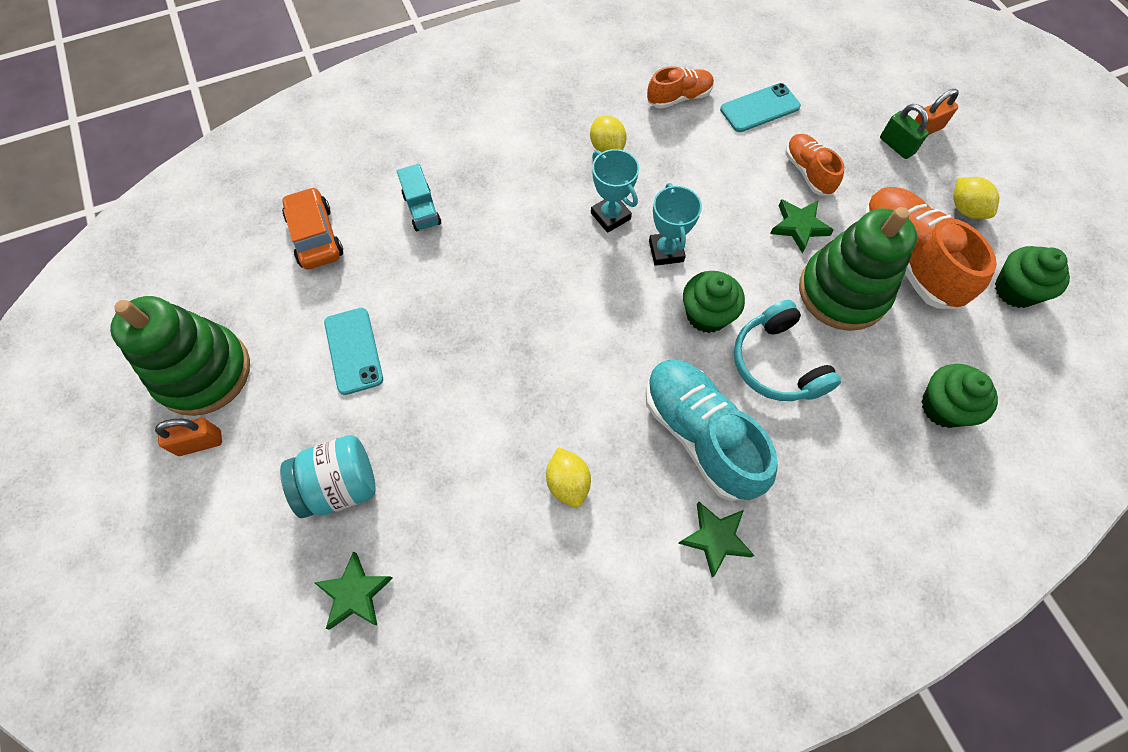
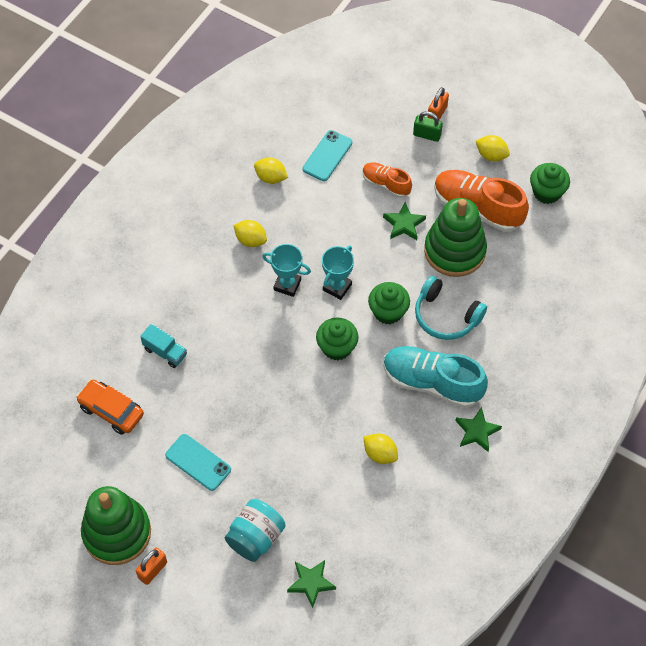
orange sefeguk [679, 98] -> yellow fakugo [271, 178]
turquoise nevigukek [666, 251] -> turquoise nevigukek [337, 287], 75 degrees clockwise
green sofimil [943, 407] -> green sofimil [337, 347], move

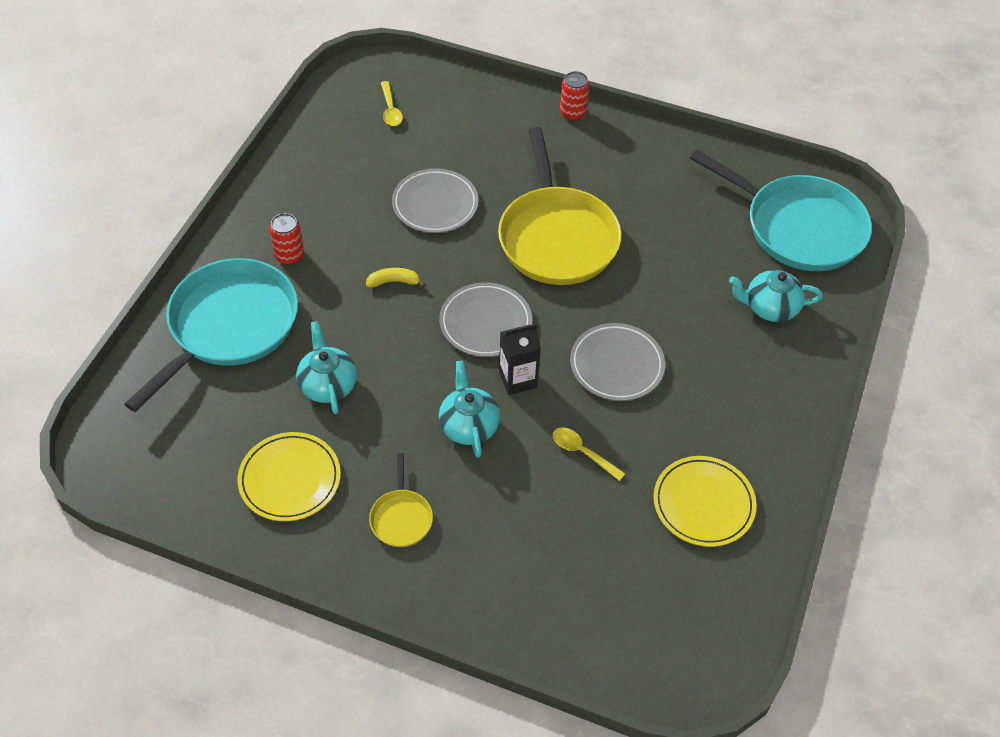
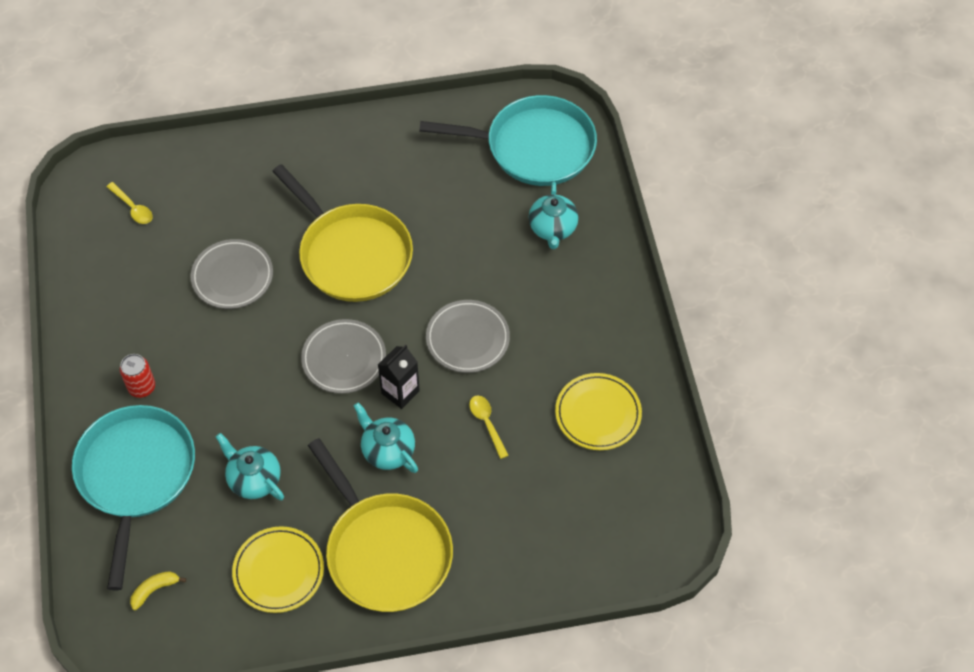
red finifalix [572, 113] -> none
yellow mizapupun [394, 282] -> yellow mizapupun [154, 590], move
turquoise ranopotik [770, 308] -> turquoise ranopotik [553, 228], 60 degrees counterclockwise
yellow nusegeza [582, 453] -> yellow nusegeza [487, 424], 60 degrees clockwise
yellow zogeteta [401, 518] -> yellow zogeteta [385, 551], x2.27

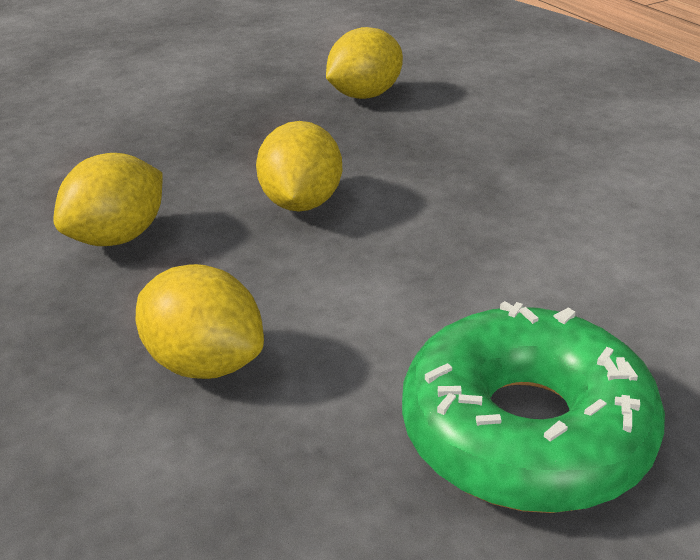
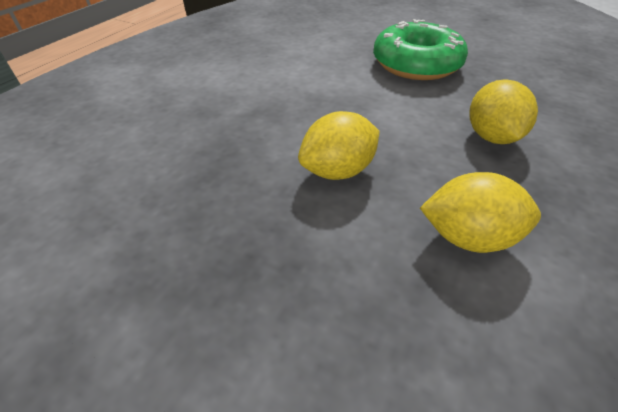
yellow fakugo [365, 95] -> none

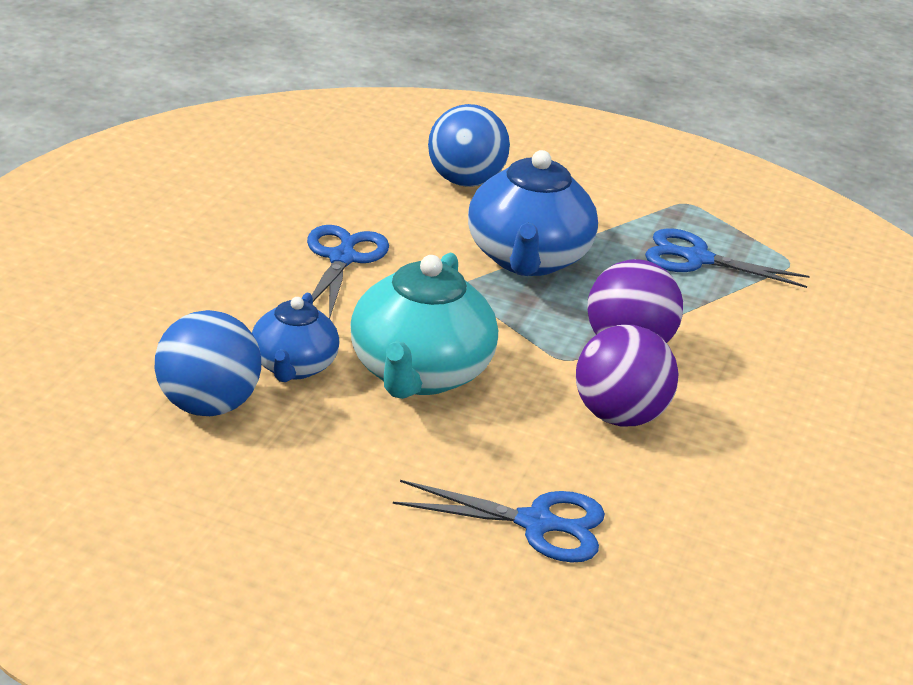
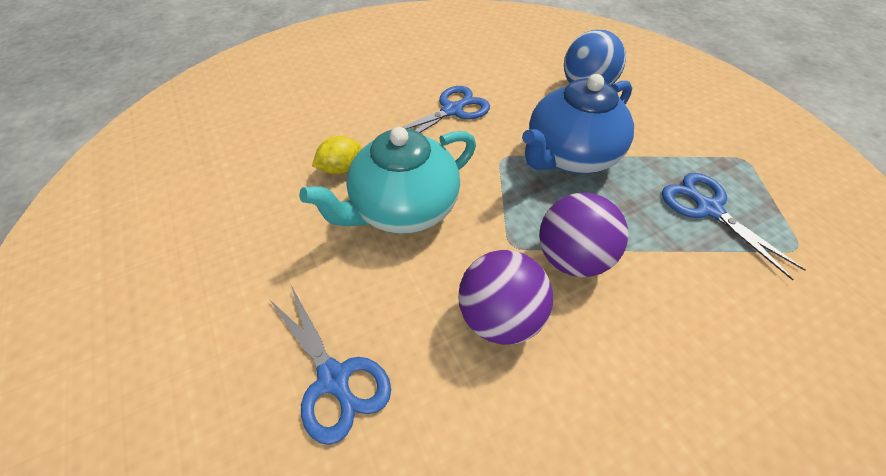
blue ranopotik [293, 367] -> yellow fakugo [341, 168]
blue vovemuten [207, 405] -> none

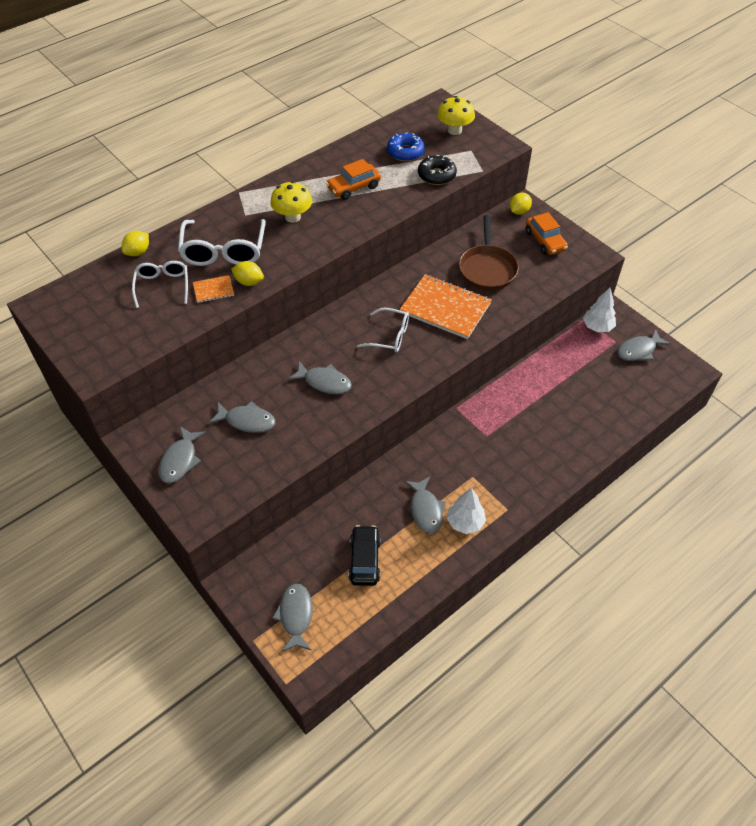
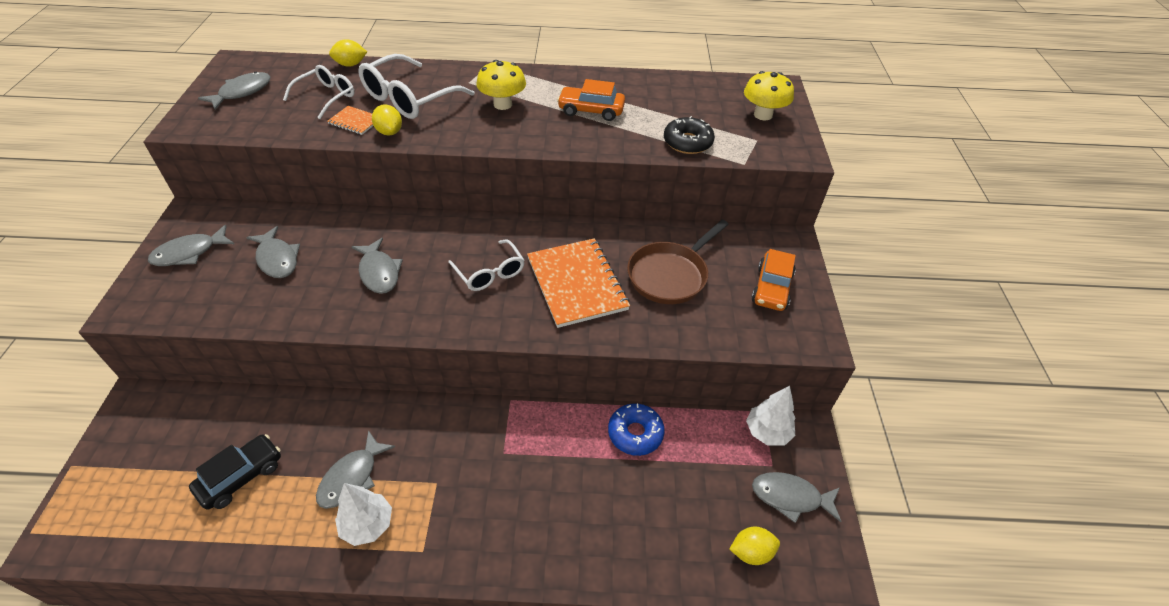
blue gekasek [405, 152] -> blue gekasek [635, 433], move
yellow fakugo [519, 211] -> yellow fakugo [751, 552], move
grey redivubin [296, 616] -> grey redivubin [242, 92], move

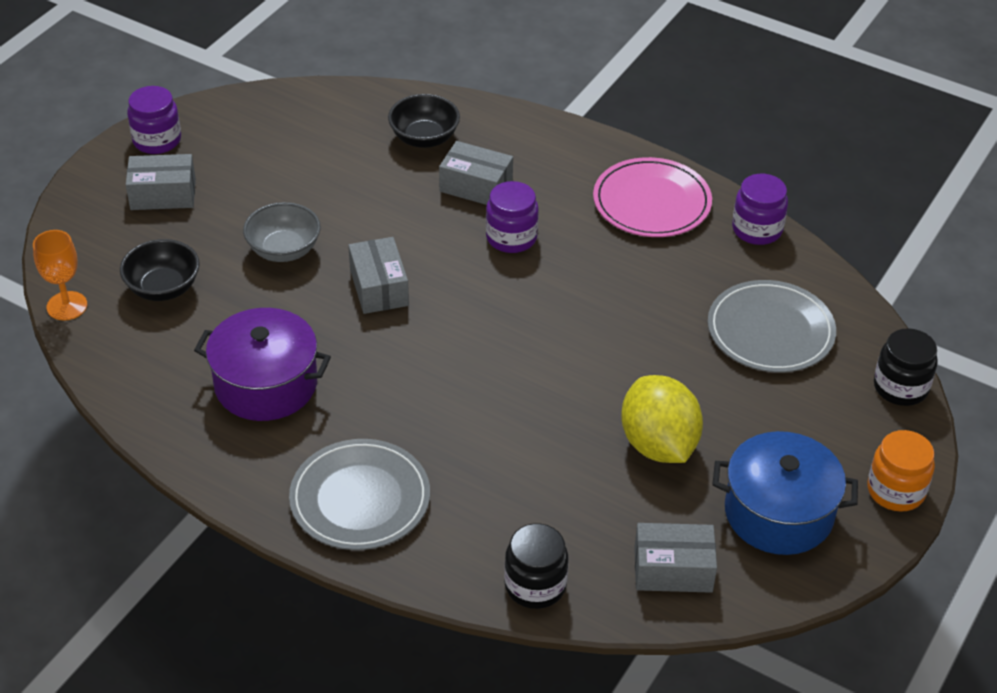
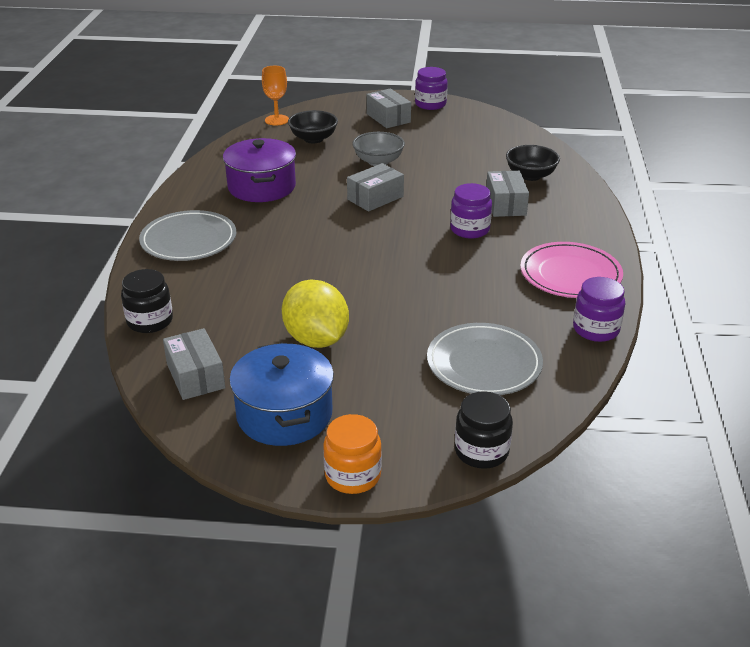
yellow fakugo [658, 444] -> yellow fakugo [316, 339], 75 degrees counterclockwise

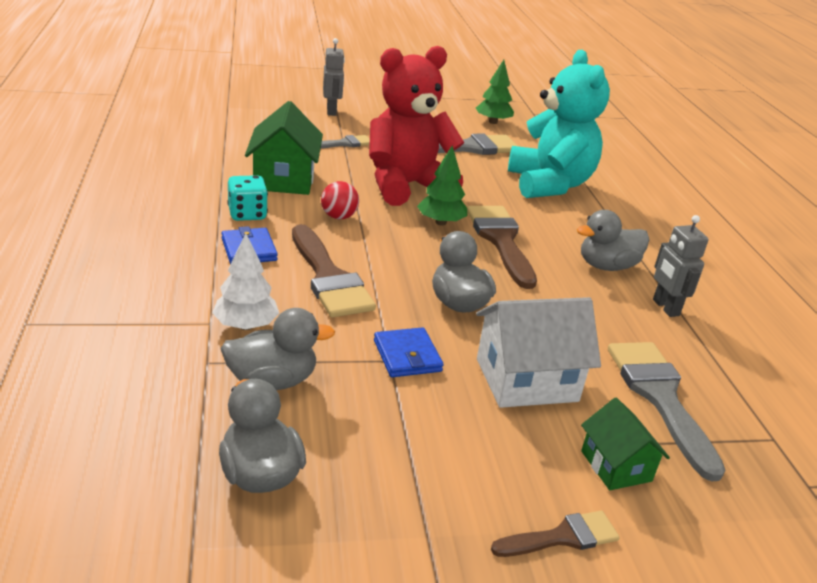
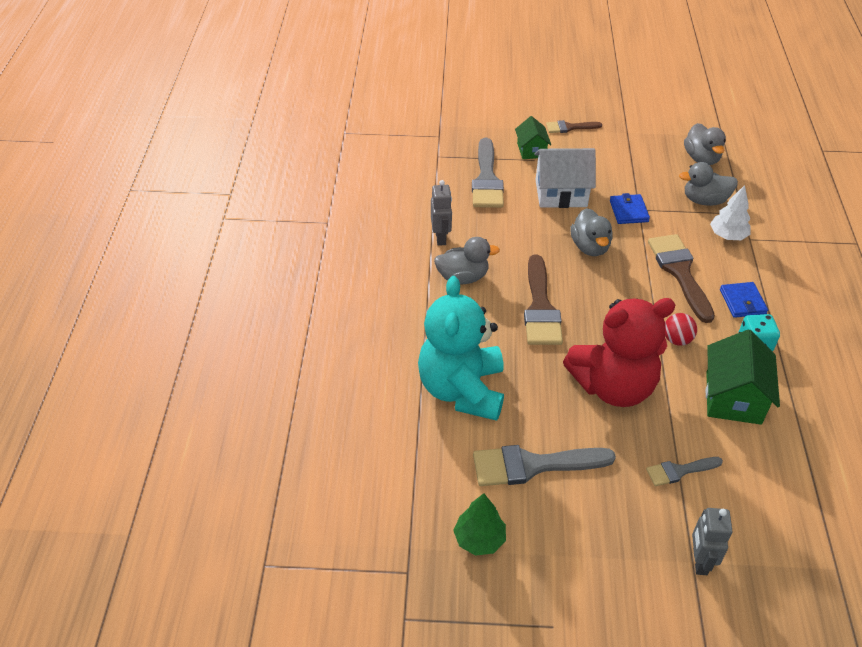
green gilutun [441, 222] -> none

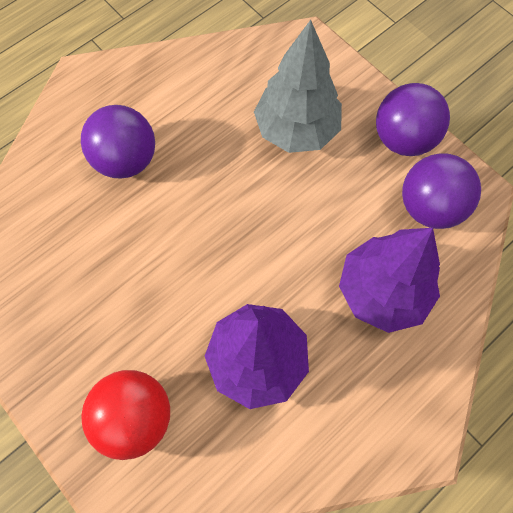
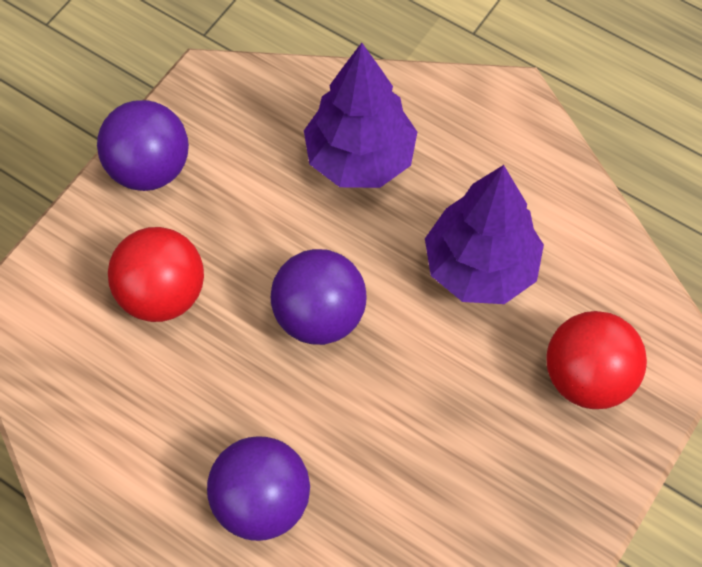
grey gilutun [296, 129] -> red vovemuten [162, 294]
purple vovemuten [429, 207] -> purple vovemuten [319, 315], move

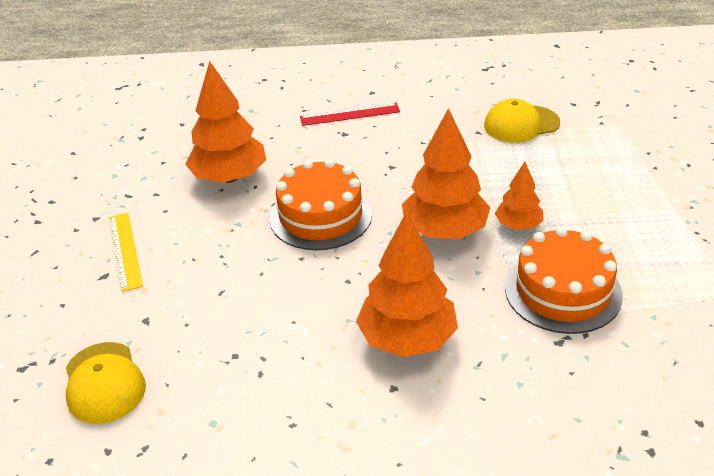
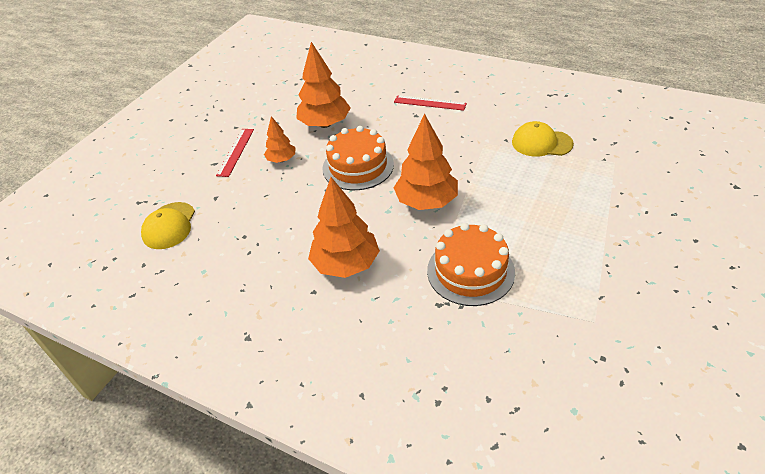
orange gilutun [518, 225] -> orange gilutun [281, 160], move
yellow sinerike [125, 250] -> red sinerike [236, 152]

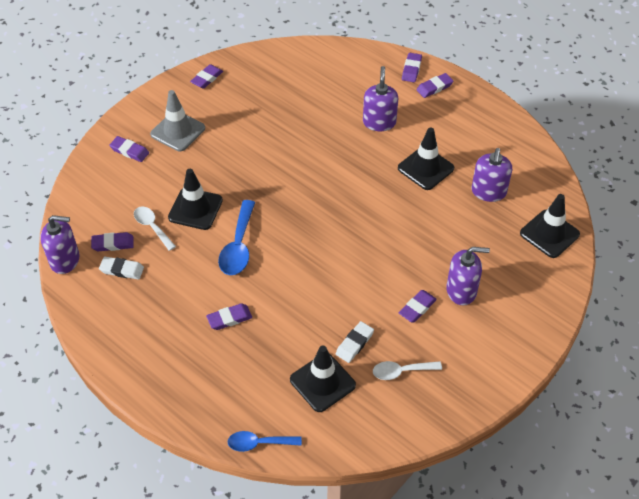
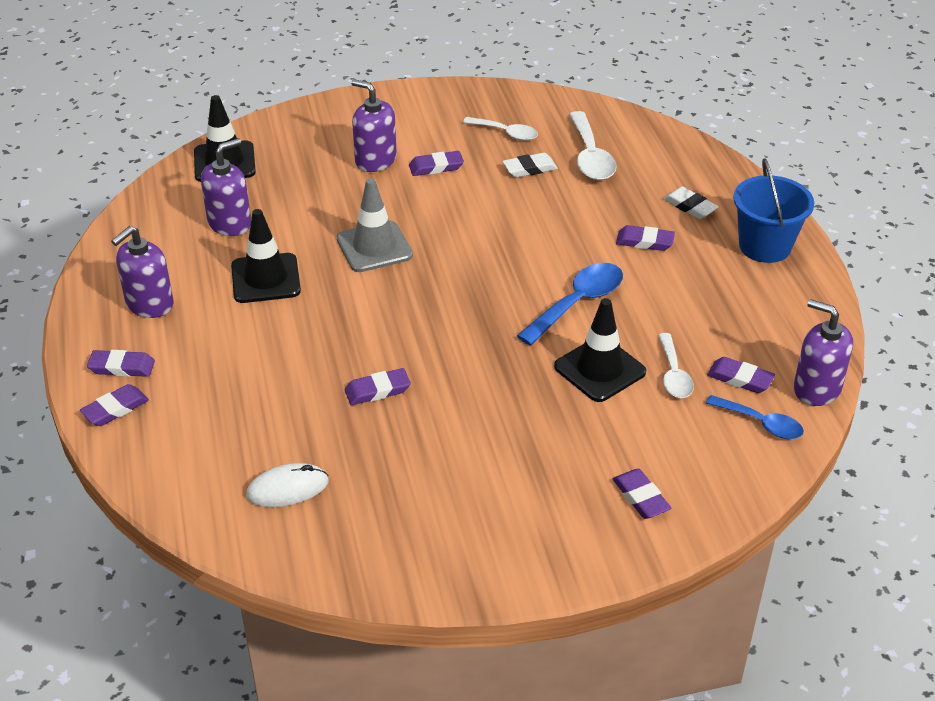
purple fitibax [207, 78] -> purple fitibax [377, 390], move
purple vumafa [379, 122] -> purple vumafa [149, 304], move
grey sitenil [178, 131] -> grey sitenil [374, 247], move
white fitibax [122, 270] -> white fitibax [690, 206], move
black sitenil [322, 382] -> white nusegeza [590, 156]
blue nusegeza [259, 443] -> blue nusegeza [760, 423], move
none -> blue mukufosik [764, 246]
none -> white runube [287, 489]

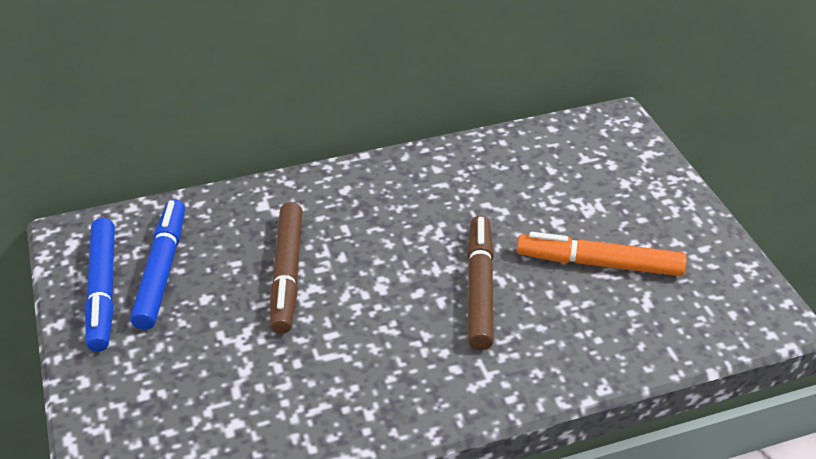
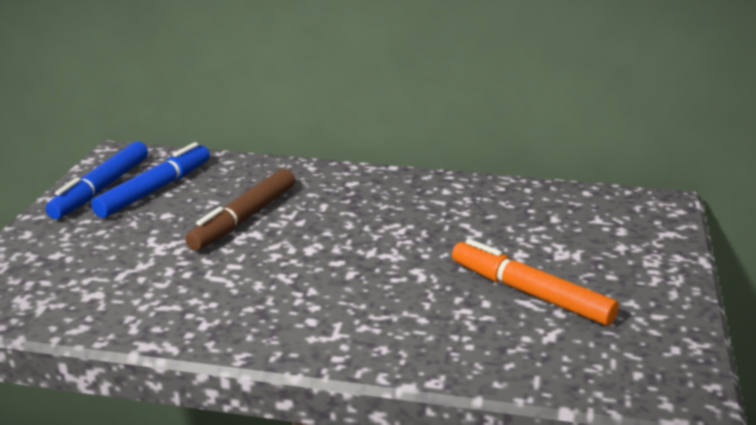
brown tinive [479, 288] -> none

